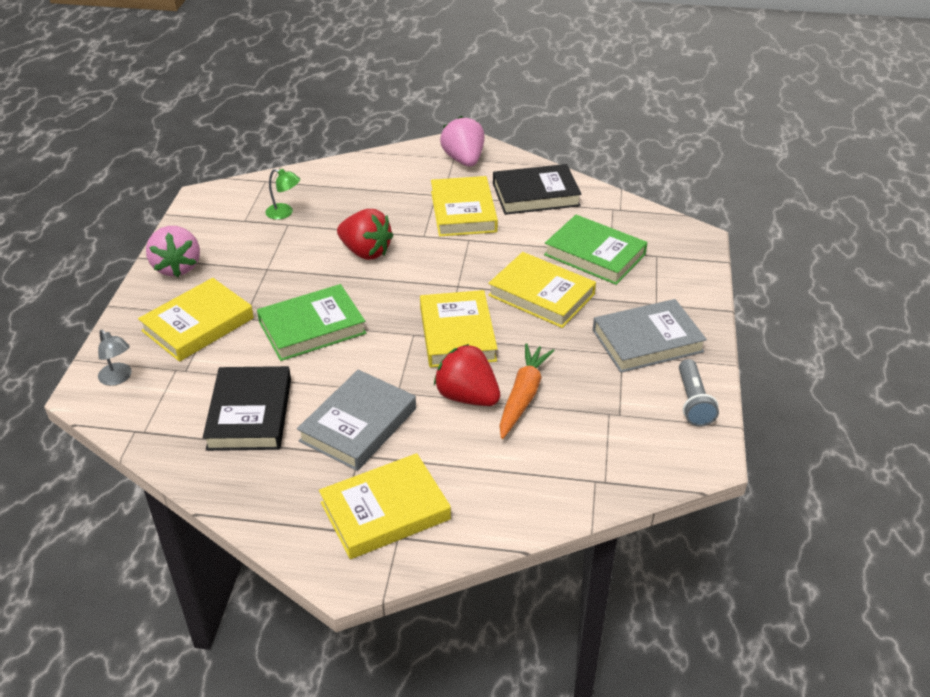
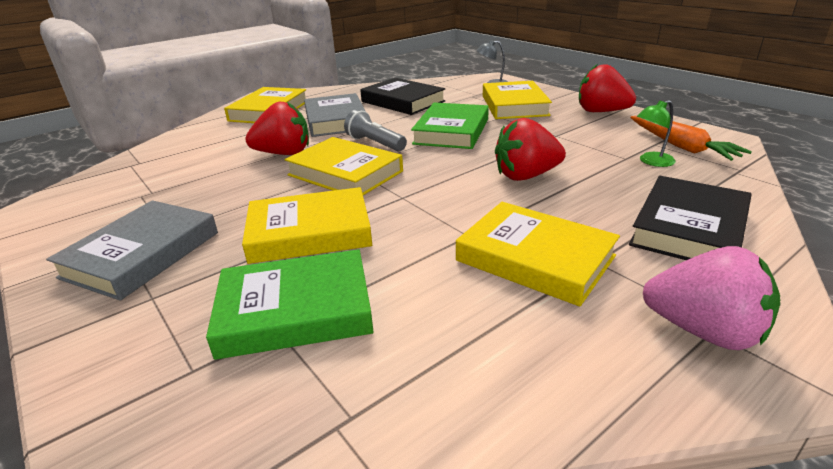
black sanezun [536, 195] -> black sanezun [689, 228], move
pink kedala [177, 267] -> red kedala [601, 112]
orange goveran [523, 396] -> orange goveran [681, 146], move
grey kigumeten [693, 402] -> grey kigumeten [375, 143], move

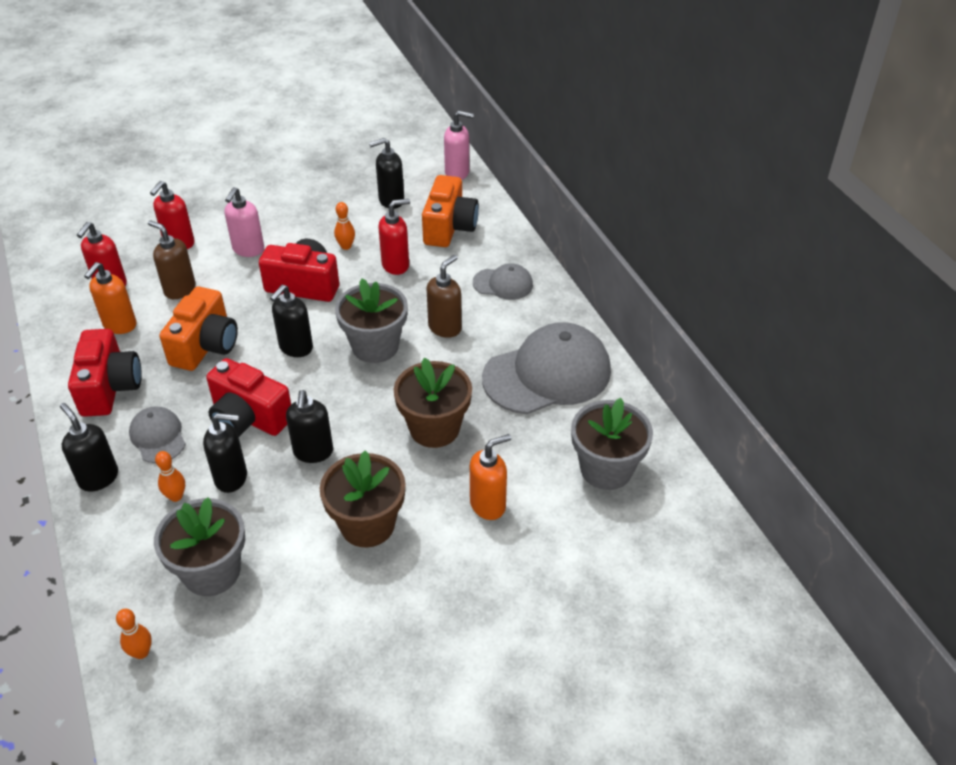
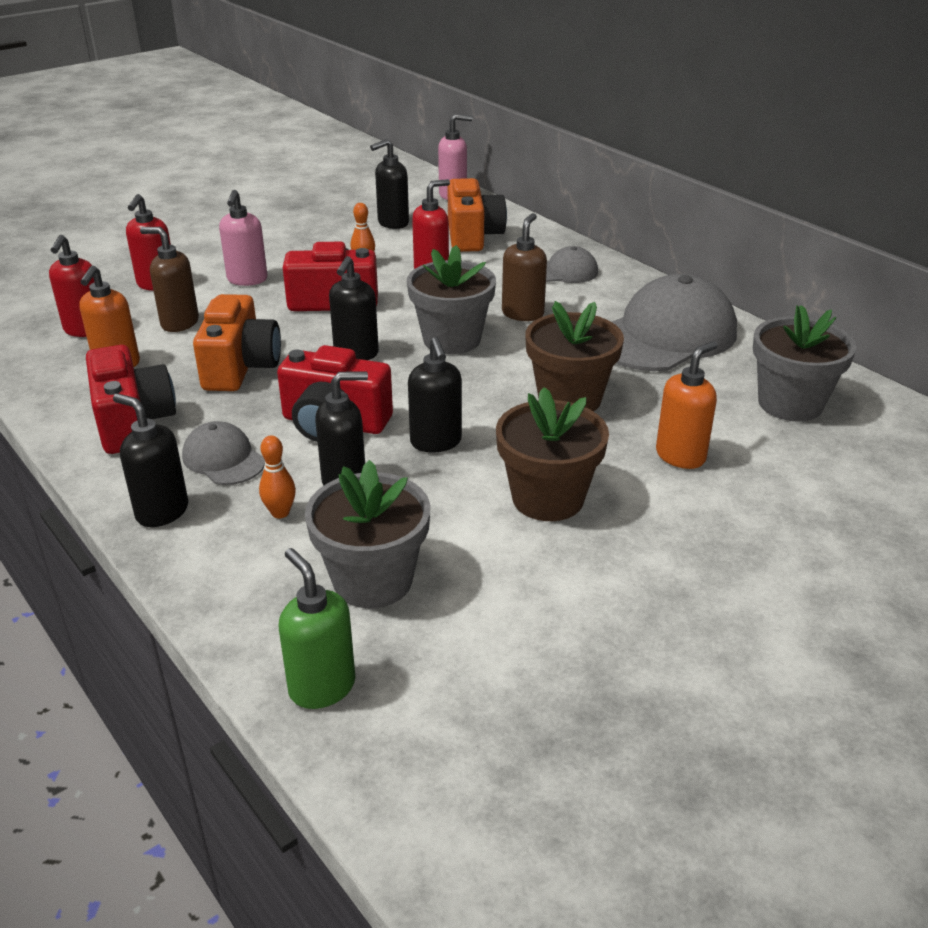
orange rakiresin [141, 652] -> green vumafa [322, 687]

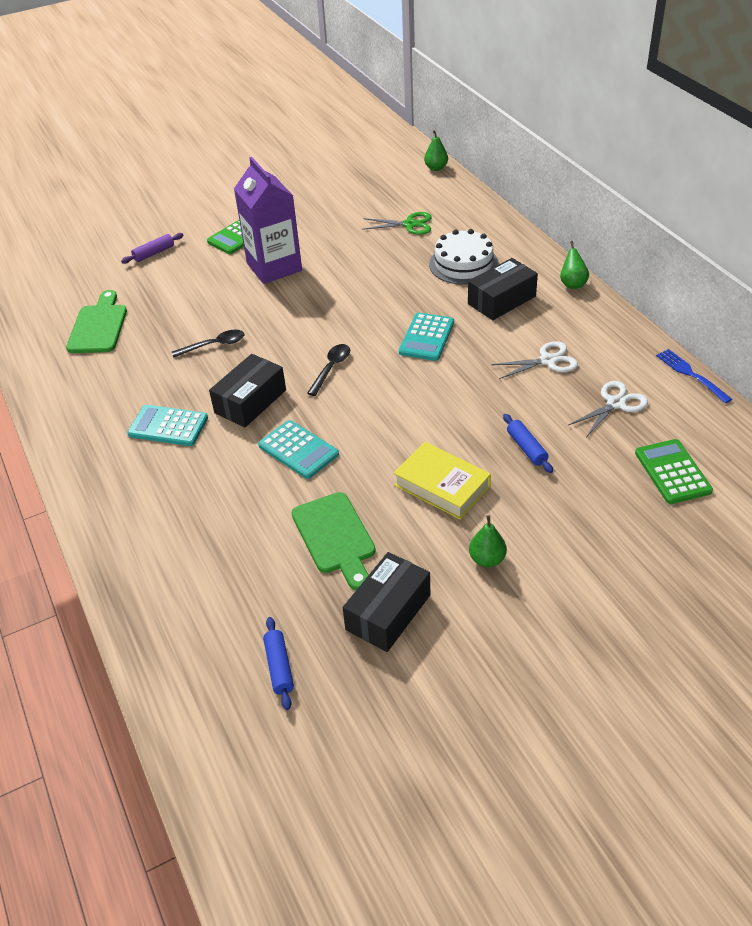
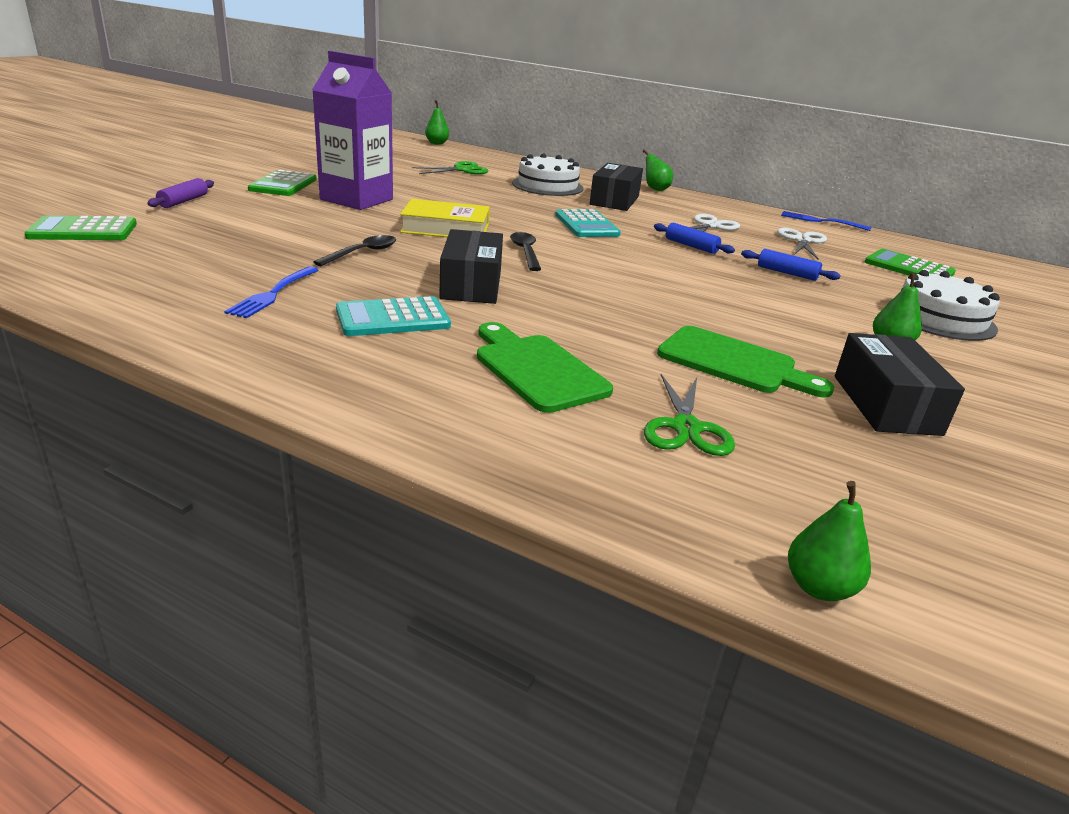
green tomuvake [98, 326] -> green tomuvake [537, 369], move
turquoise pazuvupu [298, 450] -> none
yellow sanezun [442, 486] -> yellow sanezun [445, 228], move
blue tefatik [279, 667] -> blue tefatik [691, 246], move
none -> green pazuvupu [83, 230]
none -> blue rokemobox [273, 293]
none -> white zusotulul [940, 318]
none -> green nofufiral [686, 428]
none -> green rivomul [819, 587]

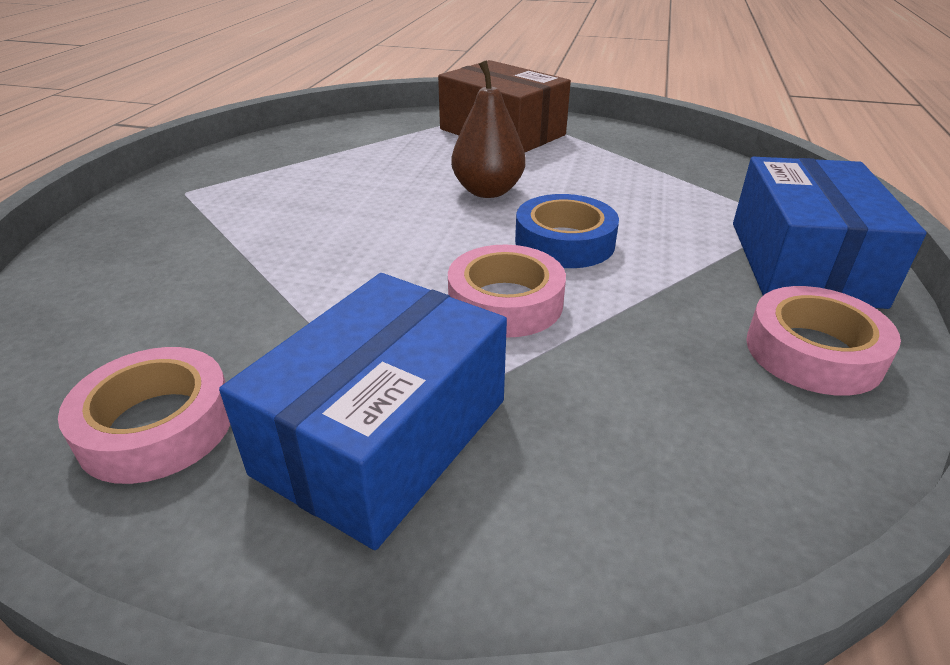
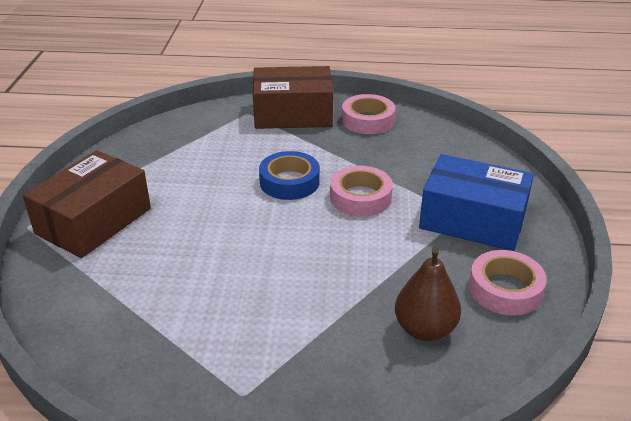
brown rivomul [488, 191] -> brown rivomul [425, 329], move
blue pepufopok [803, 262] -> brown pepufopok [293, 114]

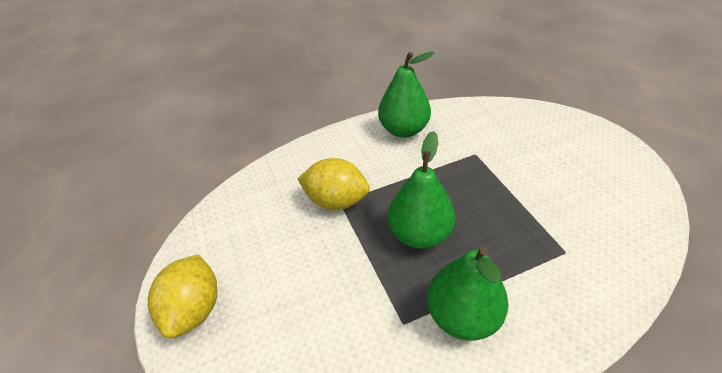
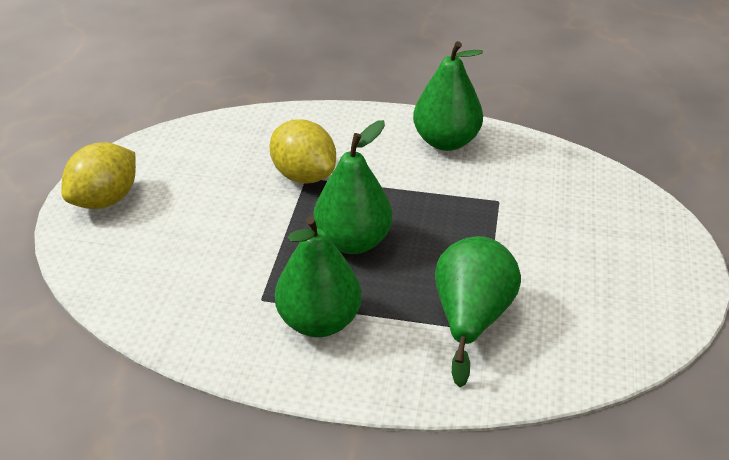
none -> green rivomul [471, 318]

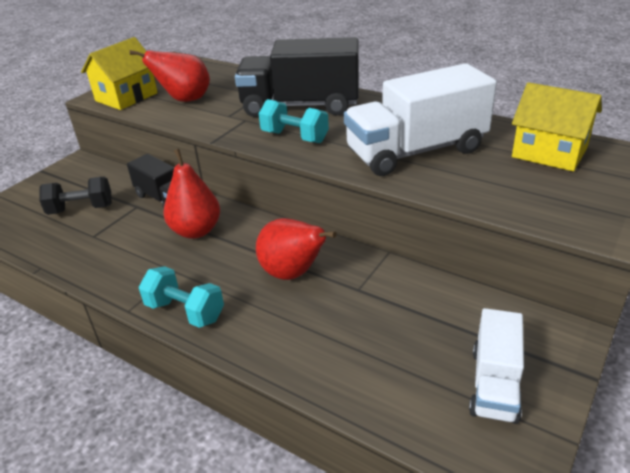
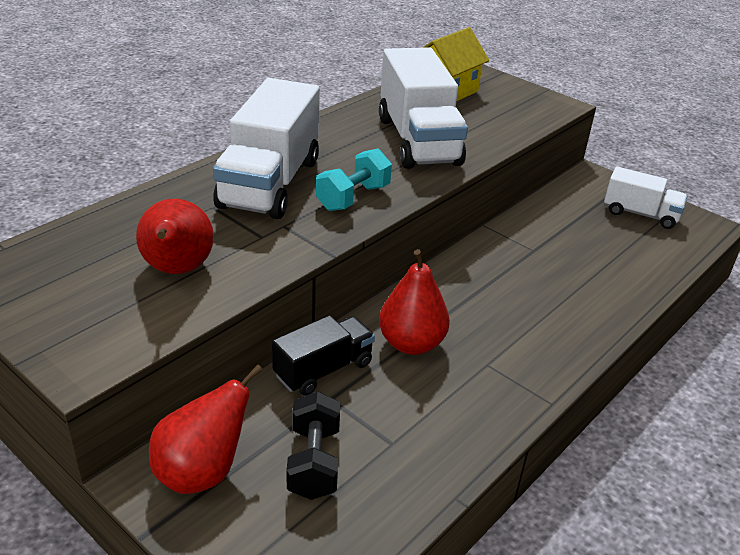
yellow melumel [126, 97] -> none
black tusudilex [300, 106] -> white tusudilex [270, 183]
red rivomul [293, 273] -> red rivomul [202, 472], move
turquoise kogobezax [185, 311] -> none

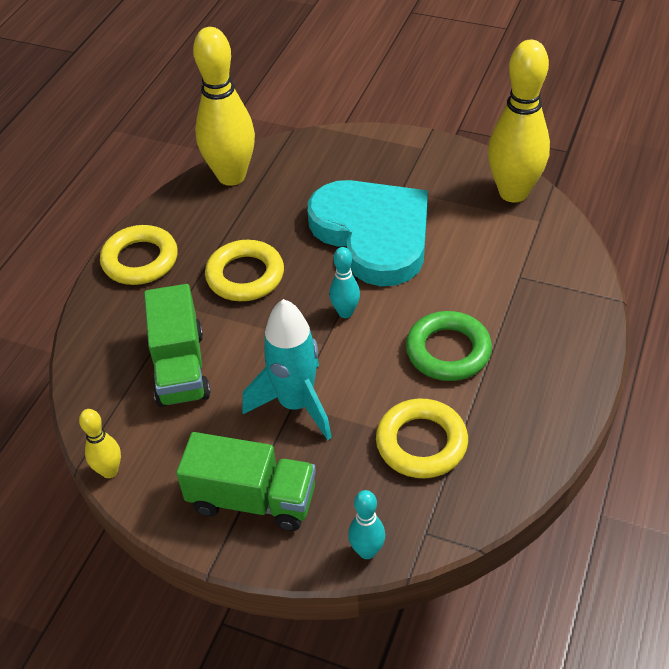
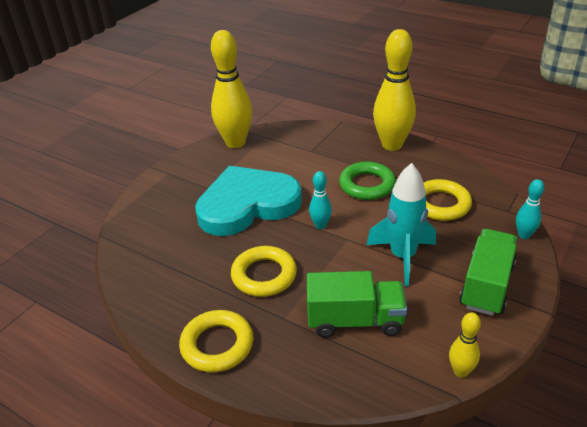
yellow rakiresin [231, 176] -> yellow rakiresin [392, 145], move

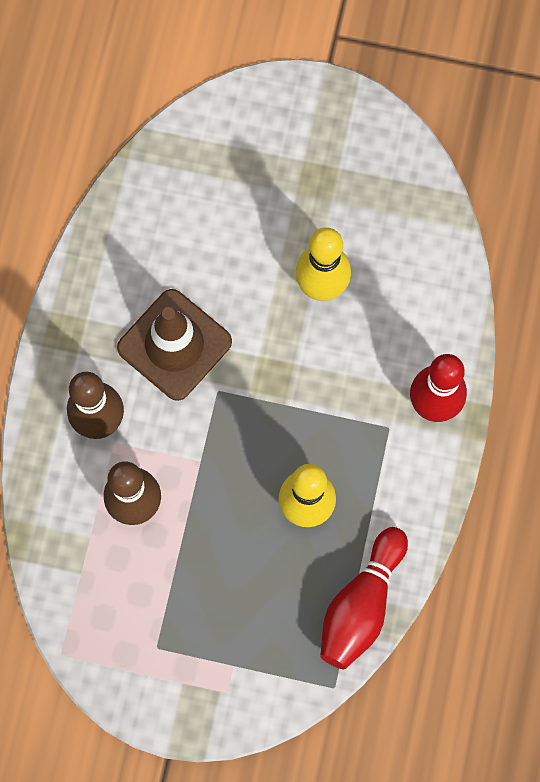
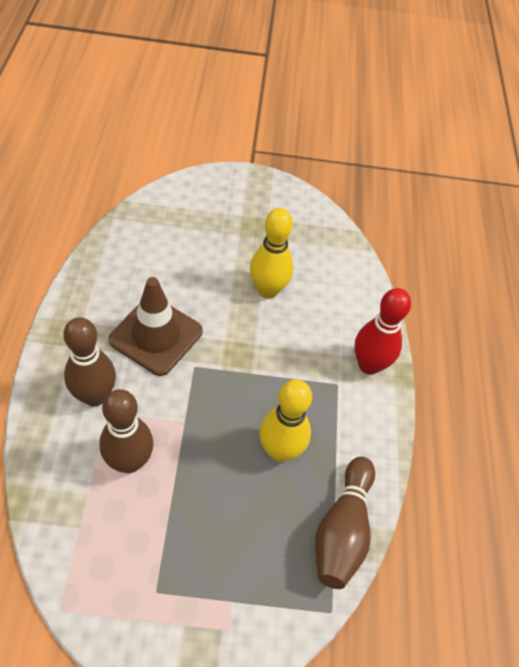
red rakiresin [361, 604] -> brown rakiresin [342, 530]

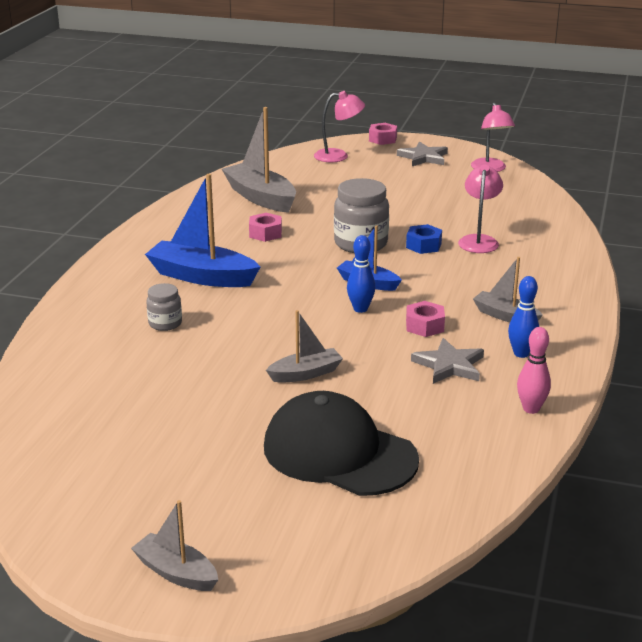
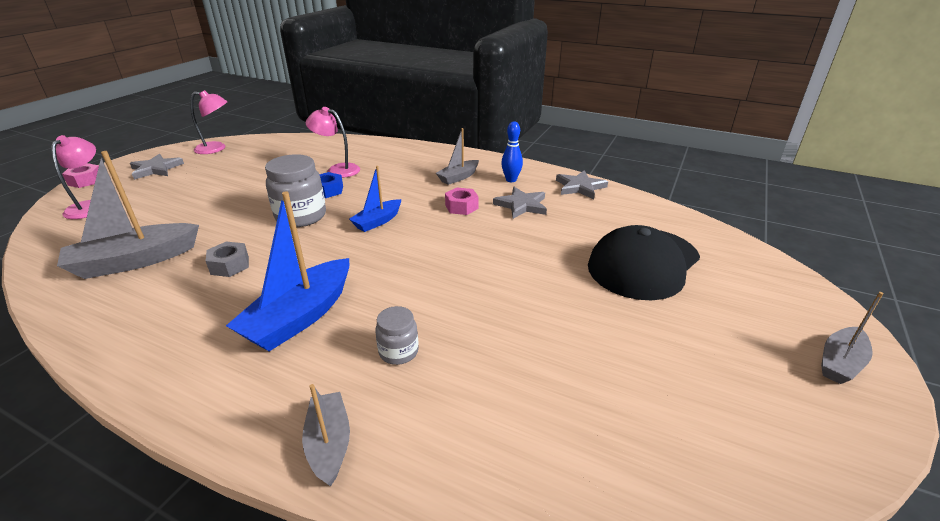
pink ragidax [265, 233] -> grey ragidax [230, 265]
blue rakiresin [360, 309] -> none
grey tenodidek [305, 374] -> grey tenodidek [329, 444], move
pink rakiresin [531, 409] -> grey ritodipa [580, 187]

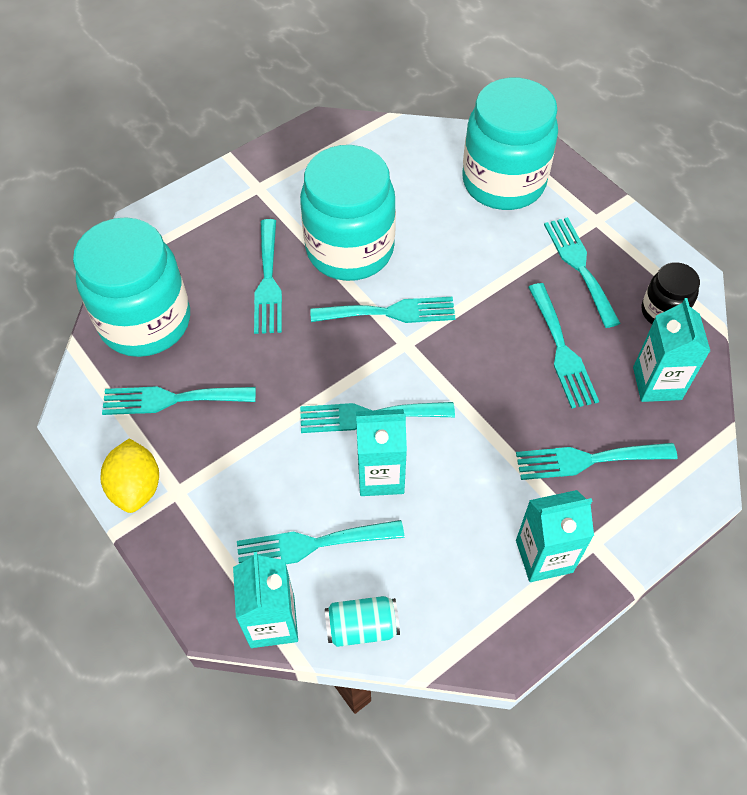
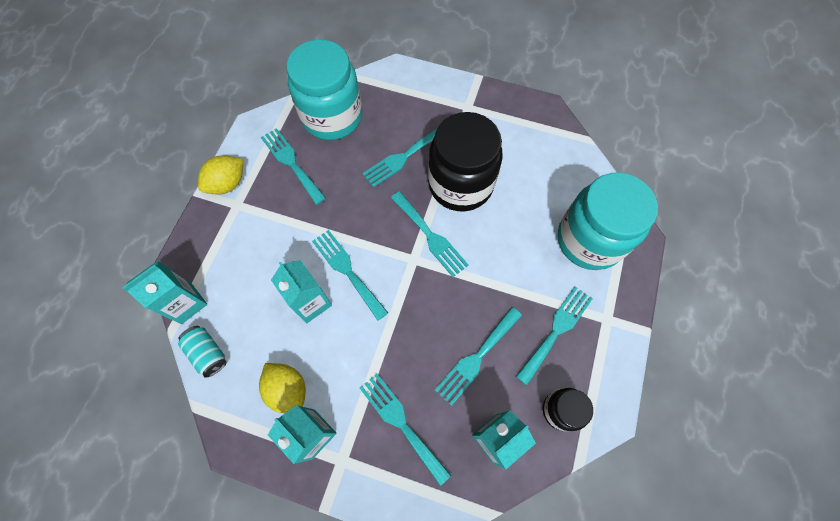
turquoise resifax [350, 249] -> black resifax [460, 184]
turquoise rokemobox [312, 544] -> none
none -> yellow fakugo [288, 389]

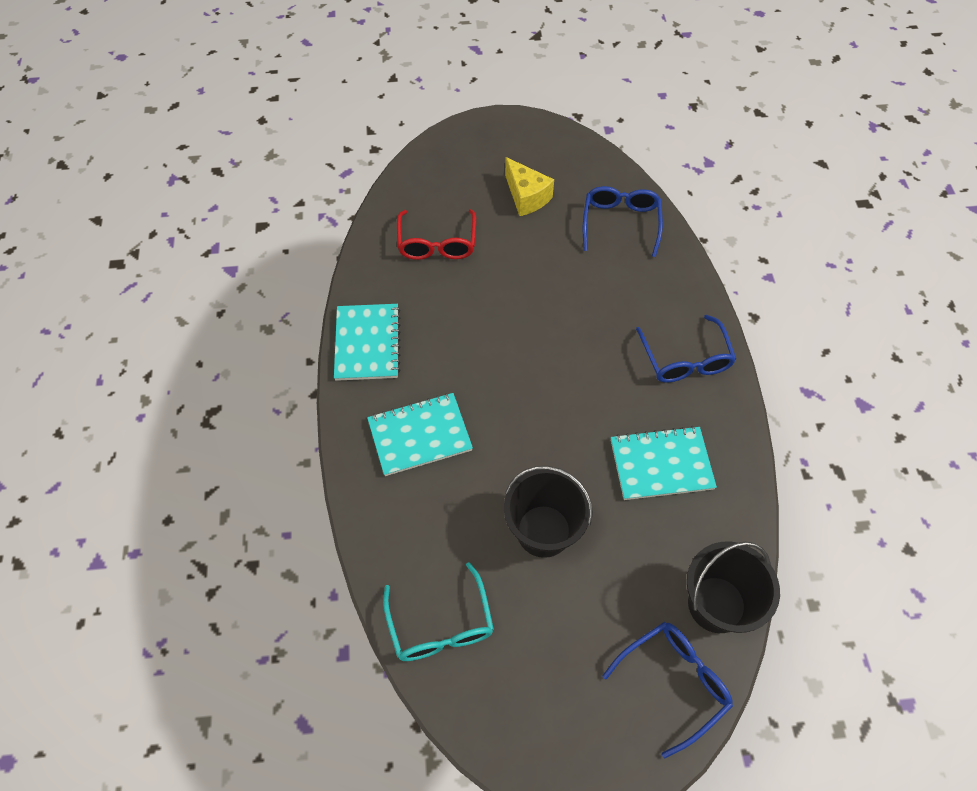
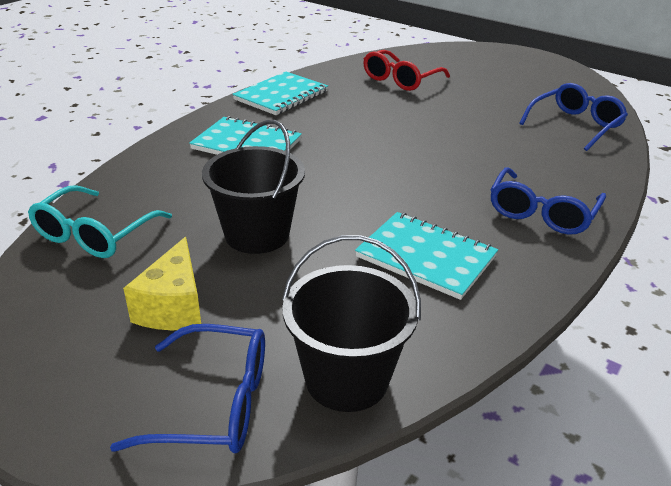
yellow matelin [526, 197] -> yellow matelin [173, 307], move

